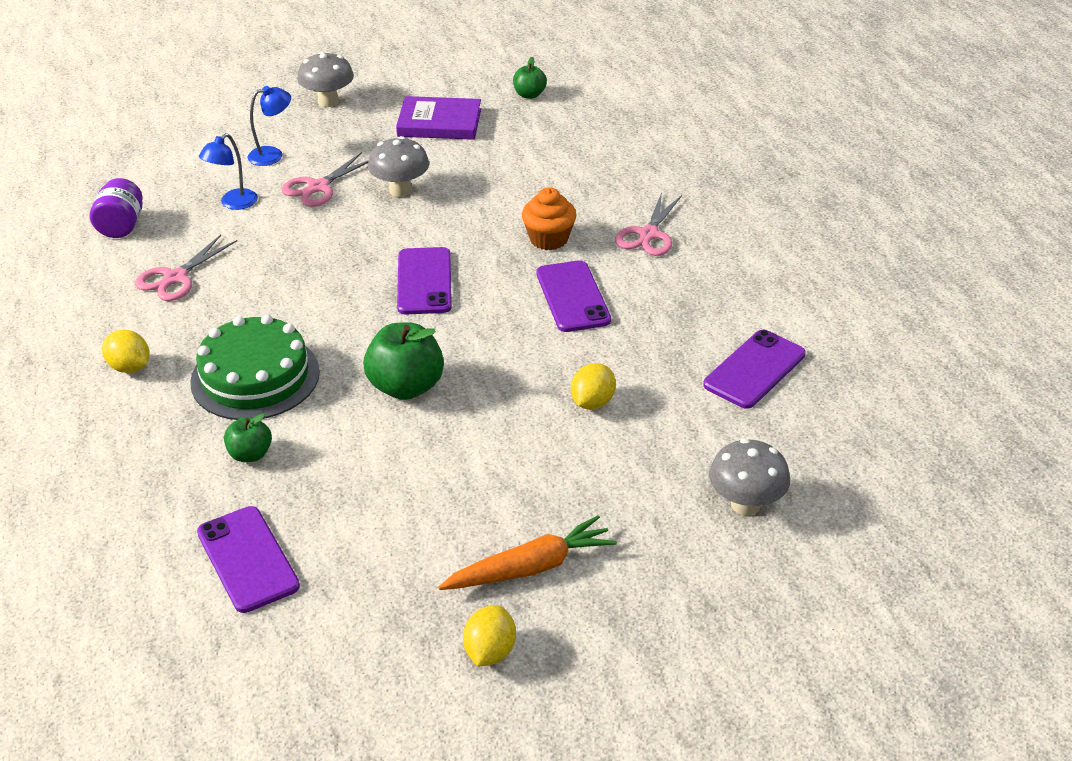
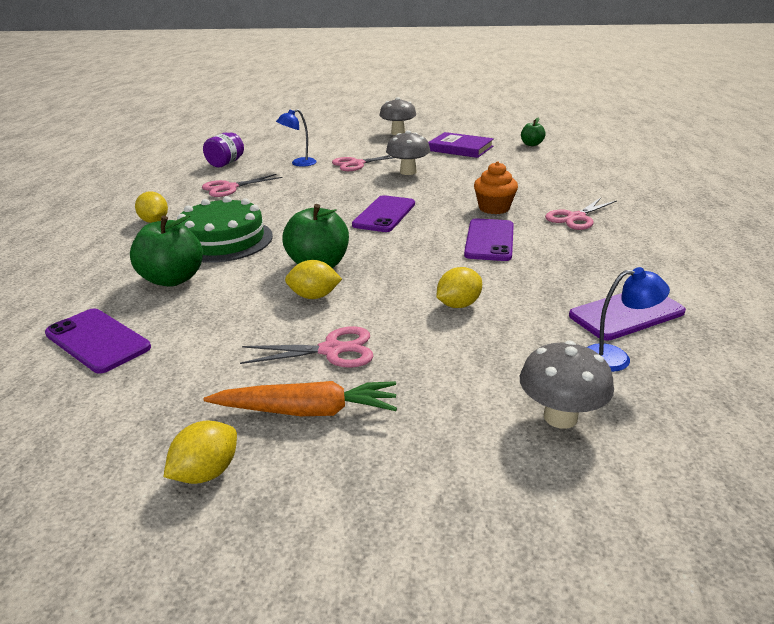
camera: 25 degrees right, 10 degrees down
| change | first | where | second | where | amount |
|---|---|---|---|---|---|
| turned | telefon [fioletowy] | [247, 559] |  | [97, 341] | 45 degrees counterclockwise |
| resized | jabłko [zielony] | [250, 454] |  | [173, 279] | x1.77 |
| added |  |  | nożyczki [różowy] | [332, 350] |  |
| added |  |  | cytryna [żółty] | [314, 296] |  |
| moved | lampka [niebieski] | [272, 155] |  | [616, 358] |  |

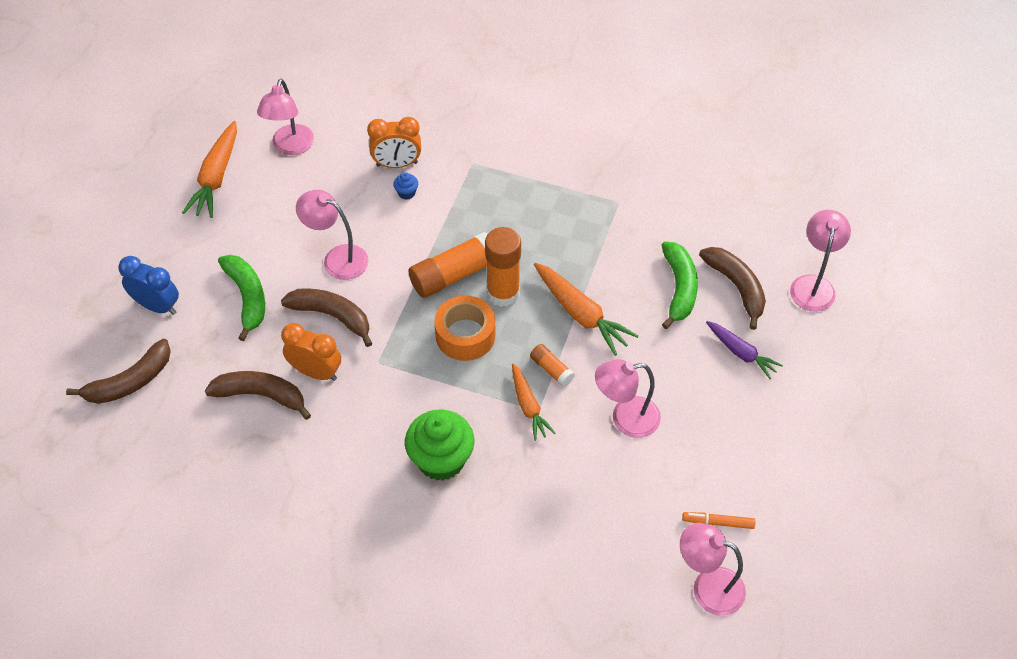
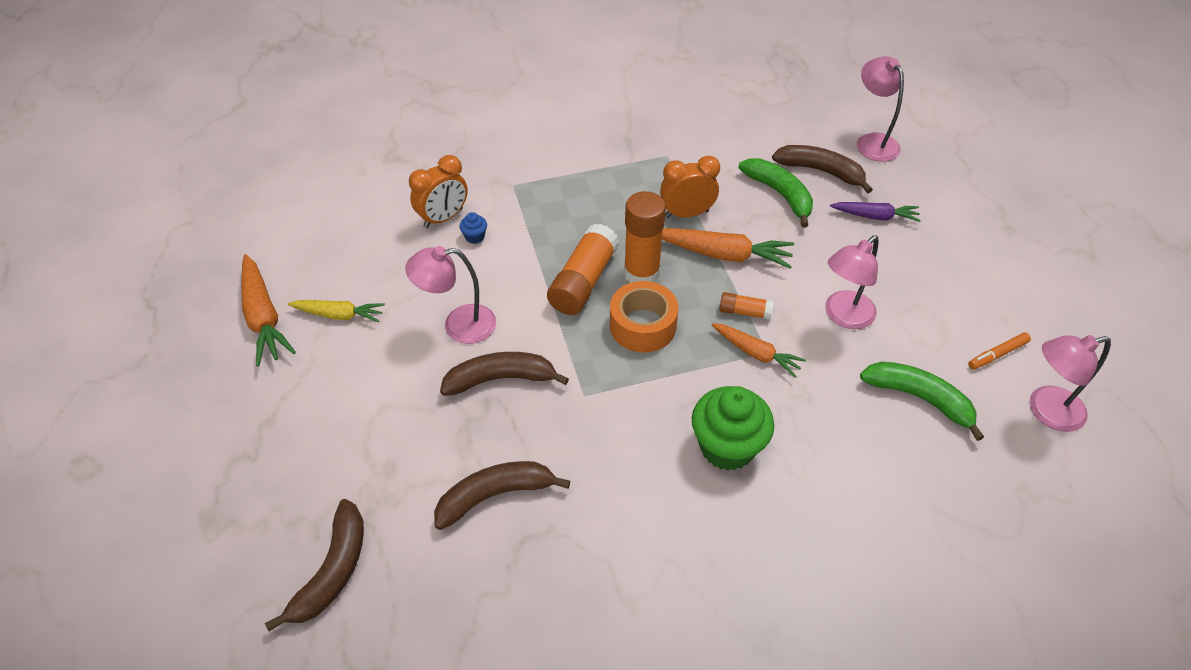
camera: 35 degrees left, 5 degrees down
| change | first | where | second | where | amount |
|---|---|---|---|---|---|
| added |  |  | marchewka [żółty] | [339, 315] |  |
| moved | budzik [pomarańczowy] | [316, 372] |  | [686, 214] |  |
| moved | banan [zielony] | [247, 297] |  | [919, 398] |  |
| removed | budzik [niebieski] | [157, 306] |  |  |  |
| removed | lampka [różowy] | [290, 147] |  |  |  |

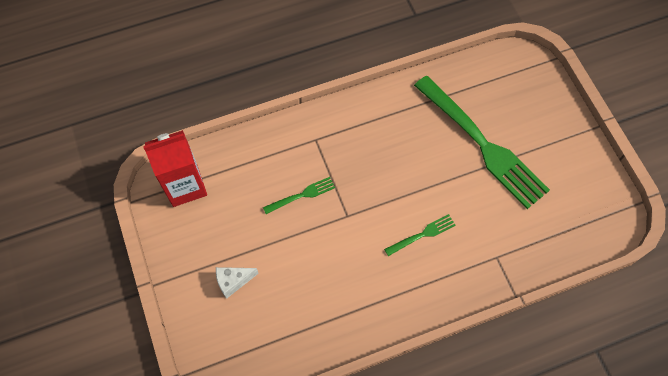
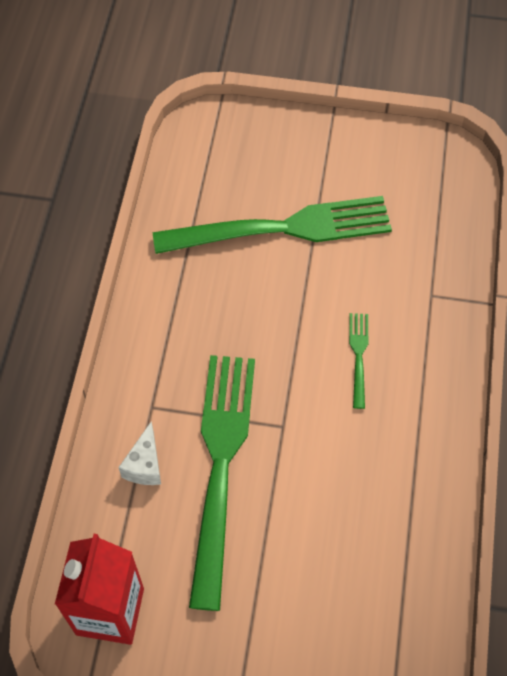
camera: 60 degrees left, 5 degrees down
| change | first | where | second | where | amount |
|---|---|---|---|---|---|
| moved | ser [biały] | [233, 281] |  | [145, 465] |  |
| resized | widelec [zielony] | [301, 195] |  | [220, 465] | x2.37 |

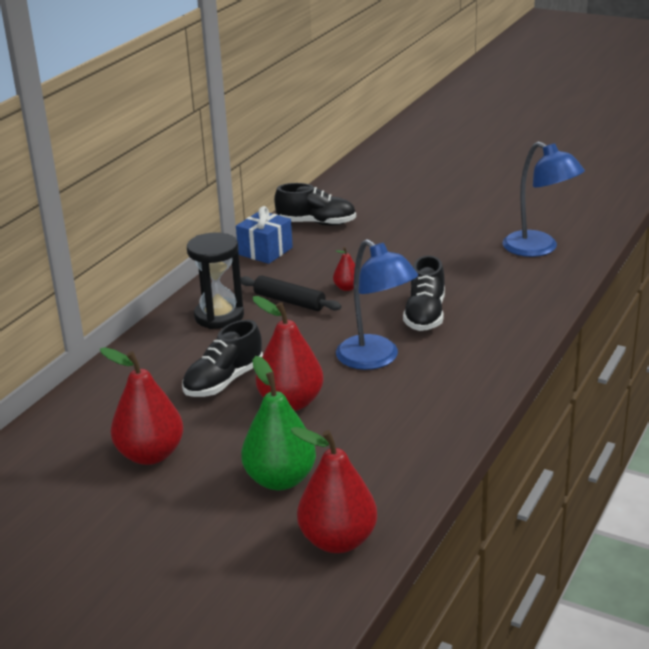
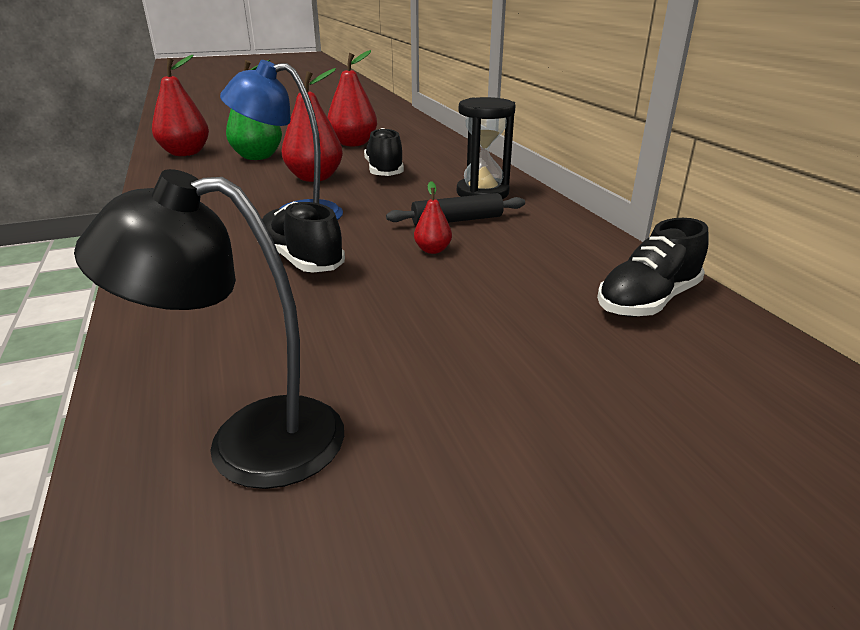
camera: 130 degrees right, 0 degrees up
| change | first | where | second | where | amount |
|---|---|---|---|---|---|
| recoloured | lampka [niebieski] | [539, 248] | lampka [czarny] | [249, 441] |  |
| removed | prezent [niebieski] | [265, 251] |  |  |  |

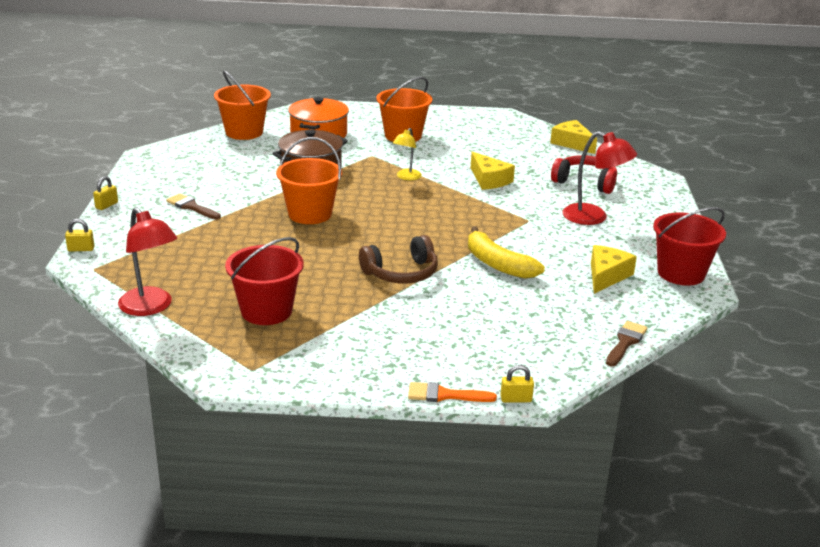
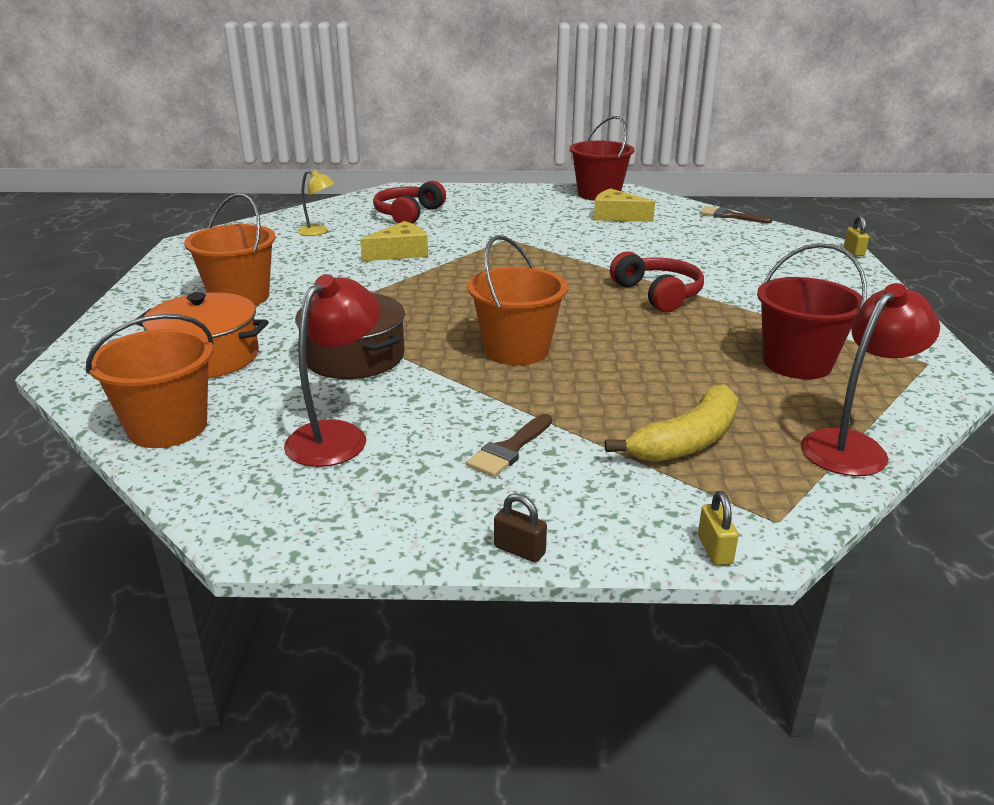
camera: 90 degrees left, 0 degrees up
| change | first | where | second | where | amount |
|---|---|---|---|---|---|
| moved | lampka [czerwony] | [593, 217] |  | [337, 435] |  |
| moved | lampka [żółty] | [406, 177] |  | [318, 232] |  |
| recoloured | kłódka [żółty] | [106, 205] | kłódka [brązowy] | [519, 550] |  |
| moved | banan [żółty] | [497, 264] |  | [687, 441] |  |
| recoloured | słuchawki [brązowy] | [401, 273] | słuchawki [czerwony] | [658, 294] |  |
| removed | pędzel [pomarańczowy] | [444, 395] |  |  |  |
| removed | ser [żółty] | [572, 143] |  |  |  |

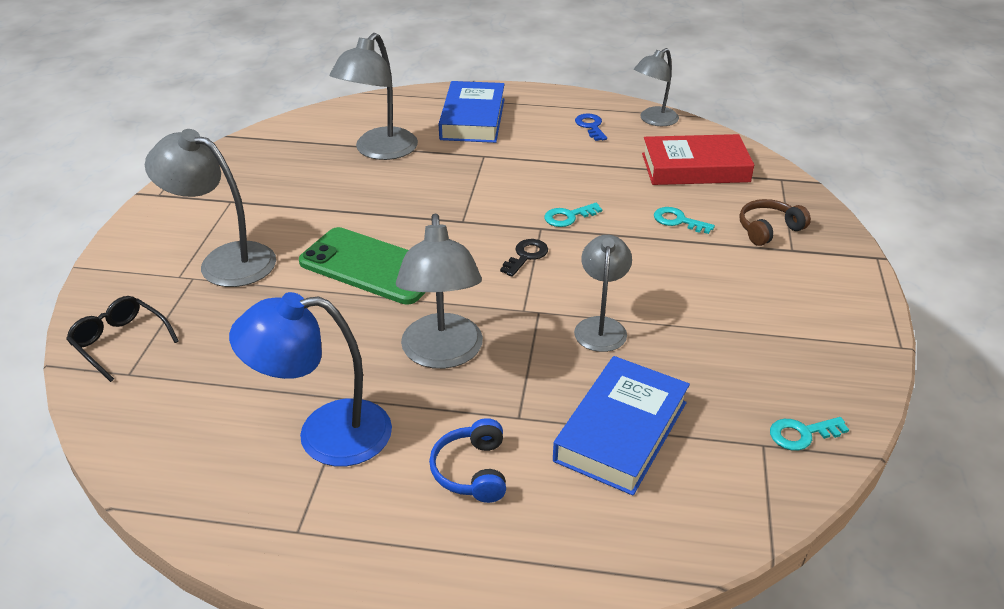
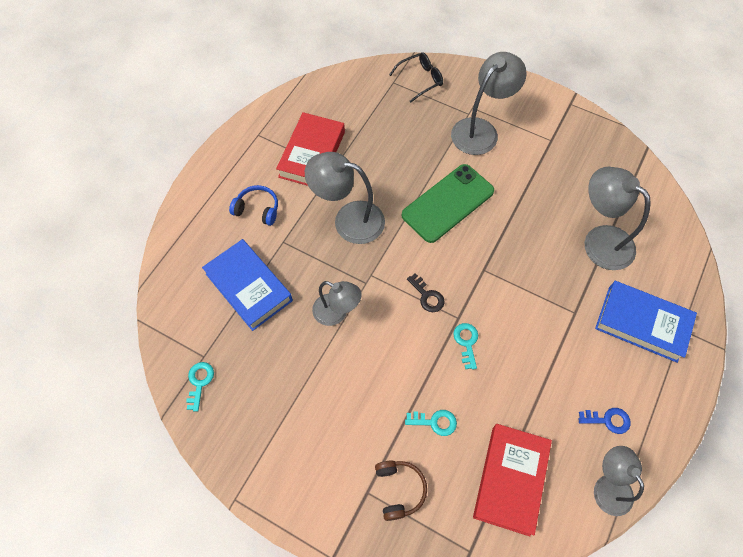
camera: 110 degrees right, 25 degrees up
| change | first | where | second | where | amount |
|---|---|---|---|---|---|
| replaced | lampka [niebieski] | [325, 434] | książka [czerwony] | [312, 154] |  |
| turned | klucz [turkusowy] | [678, 221] |  | [435, 422] | 45 degrees clockwise |

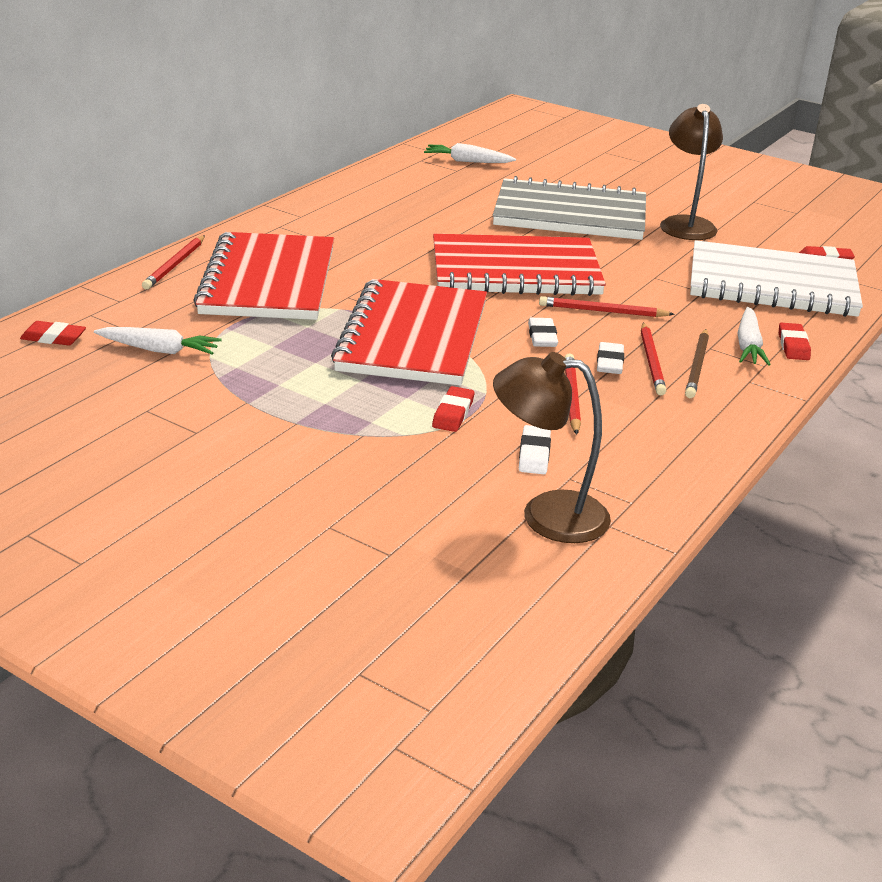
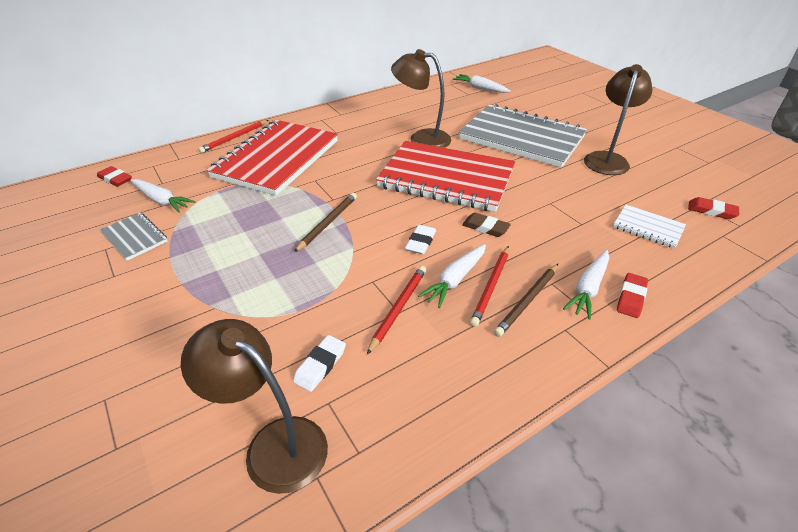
camera: 25 degrees right, 10 degrees up
| change | first | where | second | where | amount |
|---|---|---|---|---|---|
| added |  |  | zeszyt [szary] | [134, 237] |  |
| replaced | zeszyt [czerwony] | [413, 337] | ołówek [brązowy] | [327, 223] |  |
| added |  |  | lampka [brązowy] | [421, 139] |  |
| replaced | gumka do mazania [biały] | [609, 362] | marchewka [biały] | [455, 280] |  |
| replaced | ołówek [czerwony] | [602, 311] | gumka do mazania [brązowy] | [485, 227] |  |
| resized | zeszyt [biały] | [772, 284] |  | [648, 228] | x0.44 |
| removed | gumka do mazania [czerwony] | [453, 413] |  |  |  |

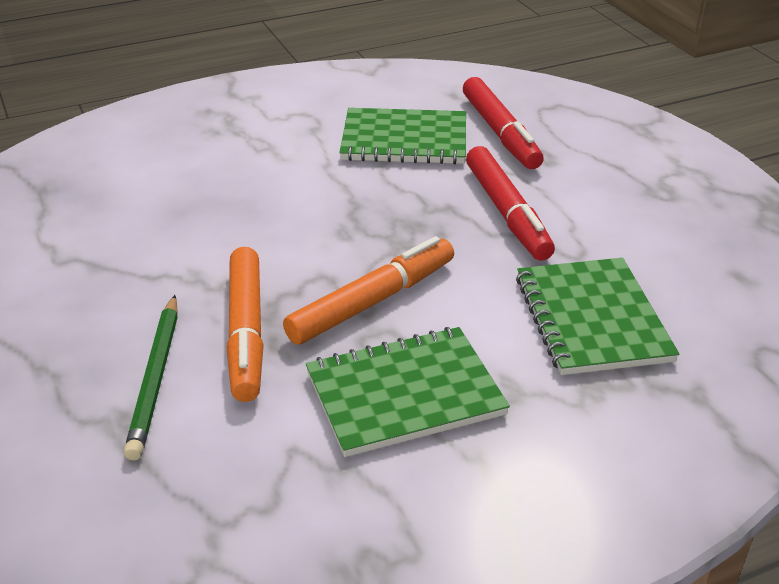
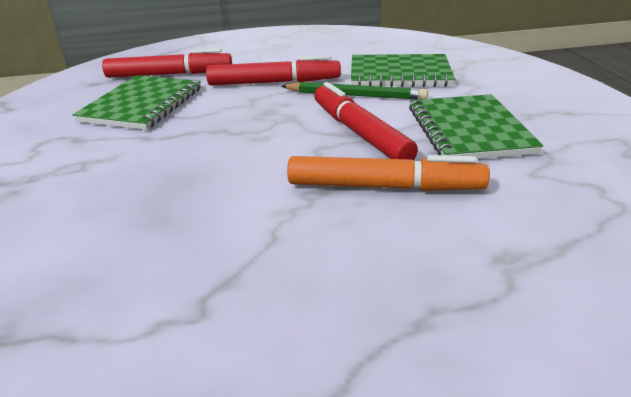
camera: 75 degrees left, 5 degrees down
| change | first | where | second | where | amount |
|---|---|---|---|---|---|
| moved | ołówek [zielony] | [156, 378] |  | [355, 95] |  |
| recoloured | flamaster [pomarańczowy] | [372, 301] | flamaster [czerwony] | [359, 133] |  |

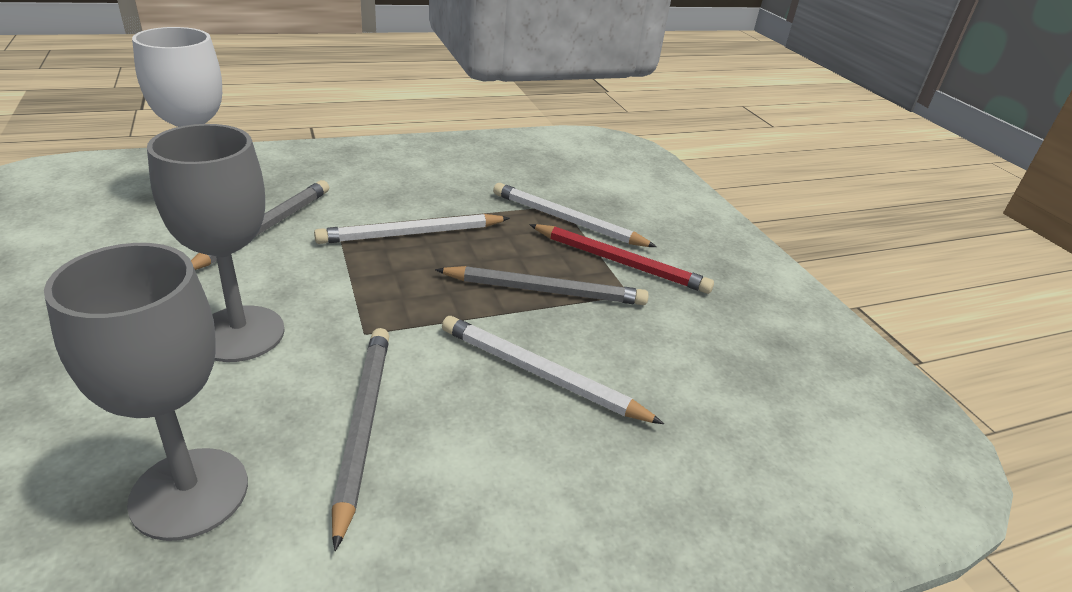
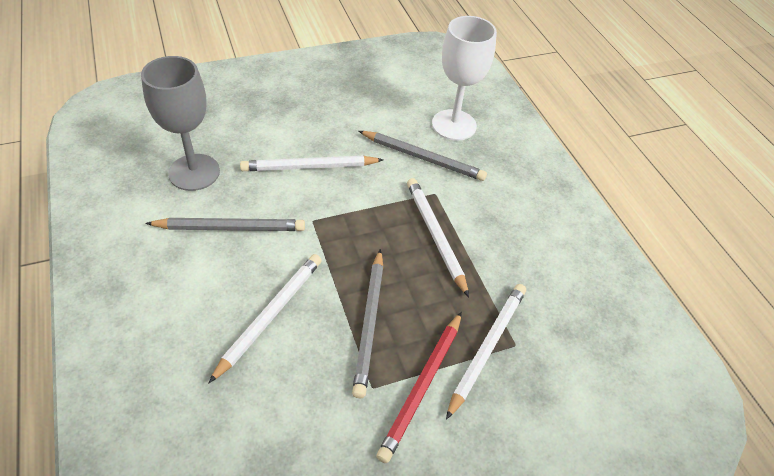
camera: 90 degrees right, 15 degrees up
| change | first | where | second | where | amount |
|---|---|---|---|---|---|
| replaced | kielich [szary] | [240, 333] | ołówek [biały] | [309, 167] |  |

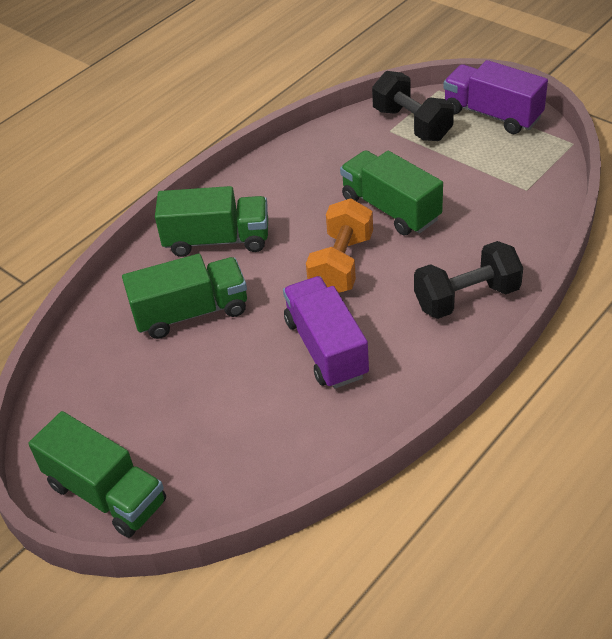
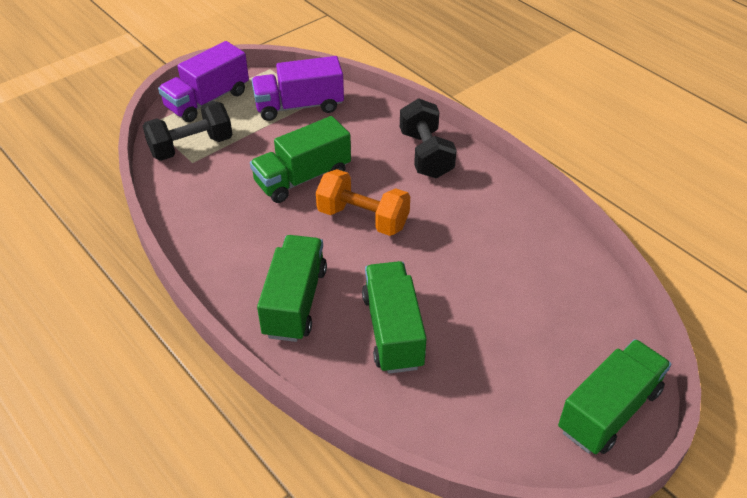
camera: 85 degrees left, 0 degrees up
| change | first | where | second | where | amount |
|---|---|---|---|---|---|
| moved | ciężarówka [fioletowy] | [326, 348] |  | [299, 106] |  |

